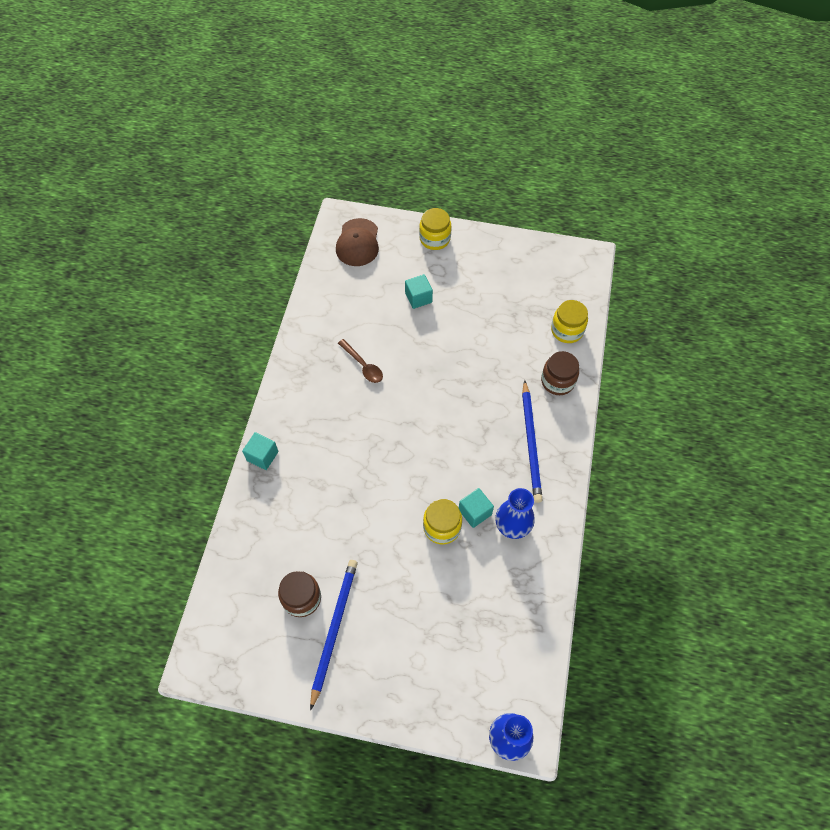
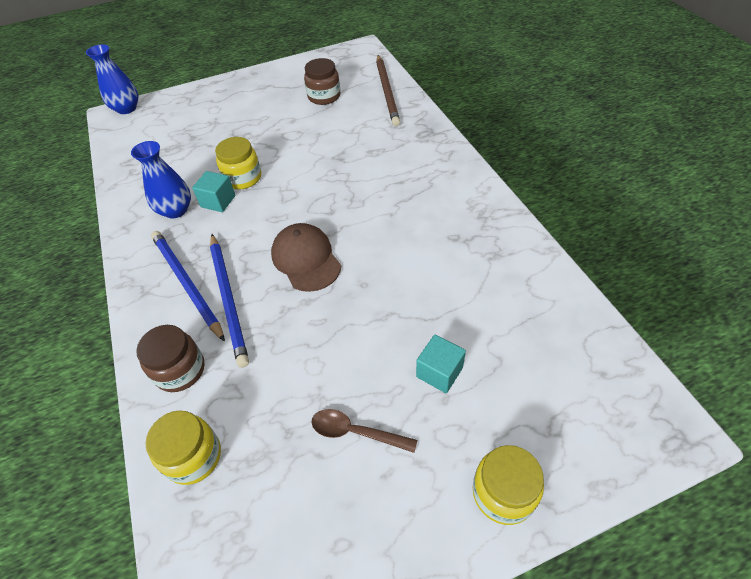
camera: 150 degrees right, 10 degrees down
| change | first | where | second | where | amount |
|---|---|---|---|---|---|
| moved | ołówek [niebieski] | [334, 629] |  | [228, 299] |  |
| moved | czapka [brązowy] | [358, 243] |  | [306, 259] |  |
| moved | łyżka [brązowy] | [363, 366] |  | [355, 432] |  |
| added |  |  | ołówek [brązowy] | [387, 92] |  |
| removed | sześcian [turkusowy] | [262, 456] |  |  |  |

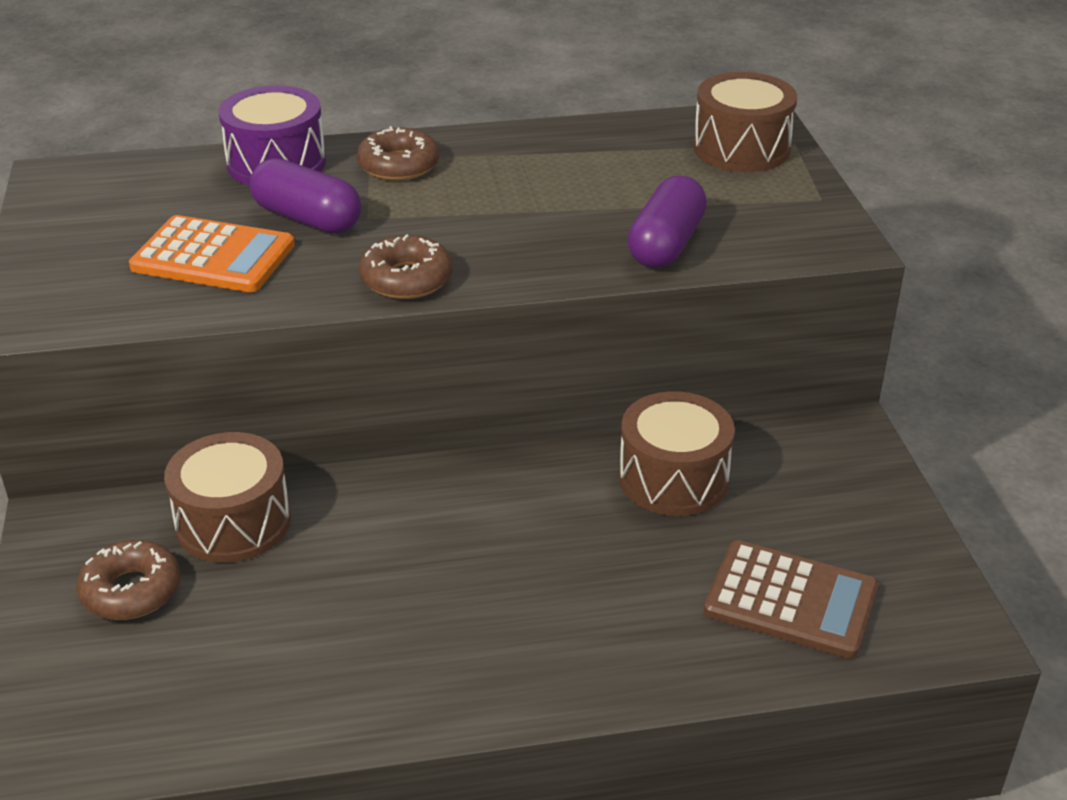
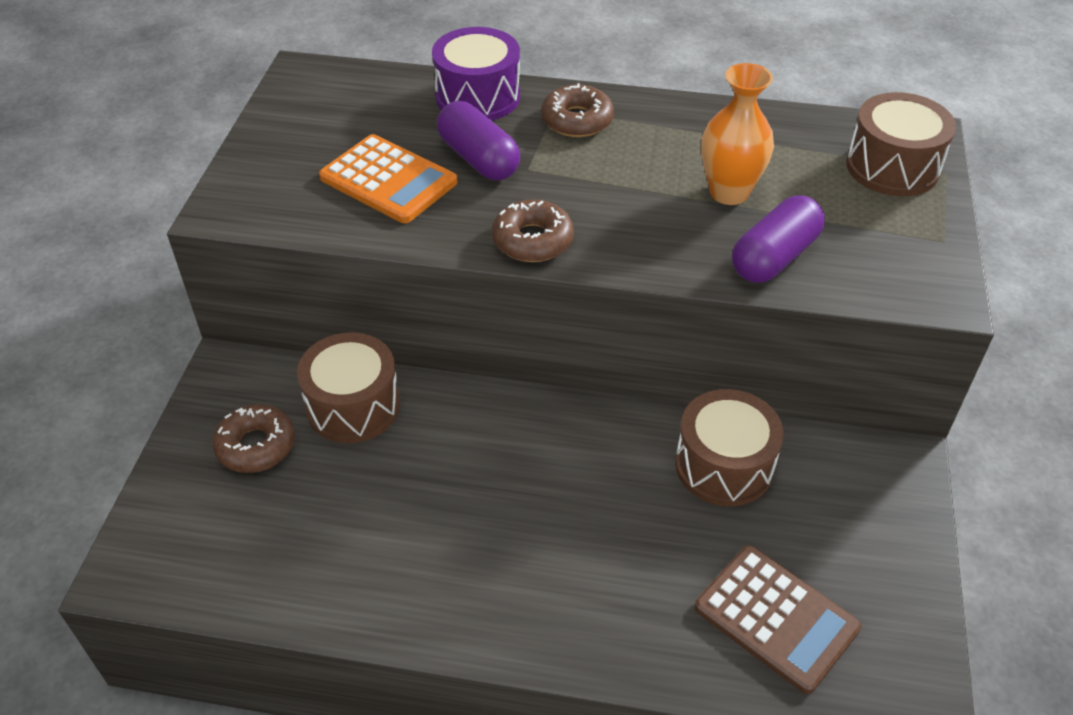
camera: 20 degrees right, 10 degrees up
| change | first | where | second | where | amount |
|---|---|---|---|---|---|
| added |  |  | wazon [pomarańczowy] | [729, 192] |  |

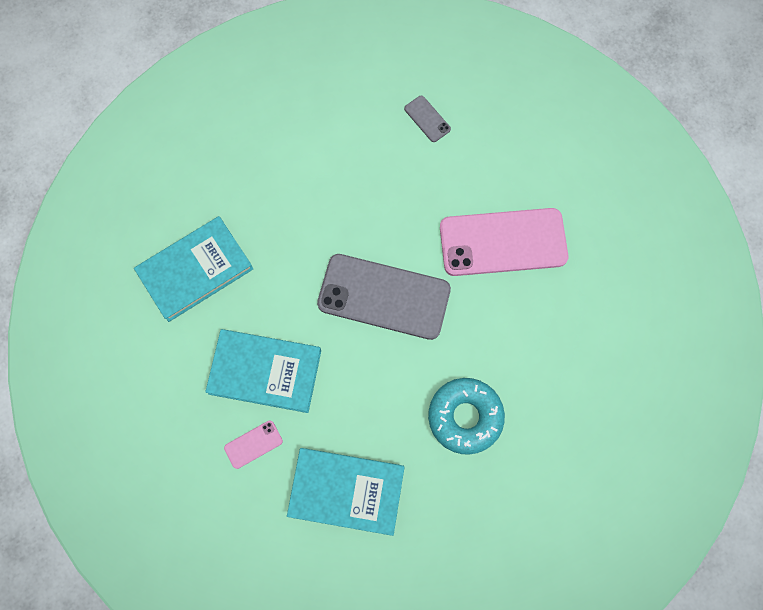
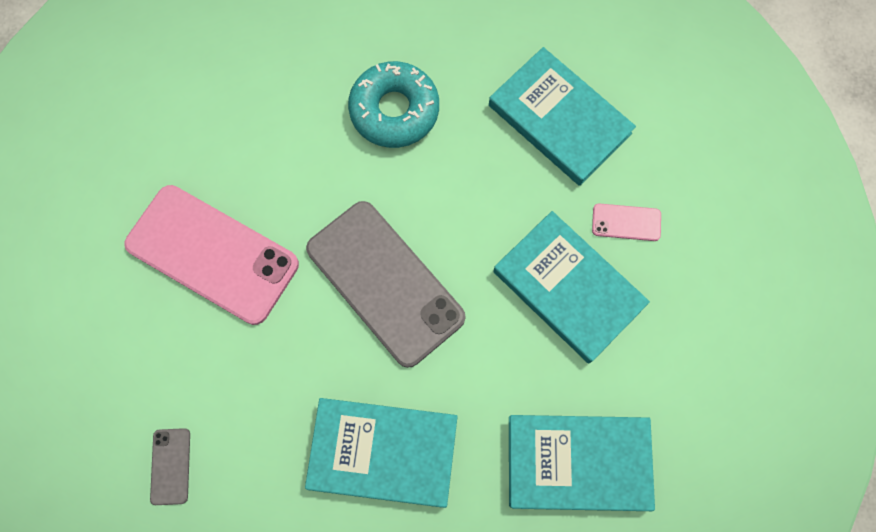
camera: 145 degrees left, 0 degrees up
| change | first | where | second | where | amount |
|---|---|---|---|---|---|
| added |  |  | książka [turkusowy] | [383, 452] |  |

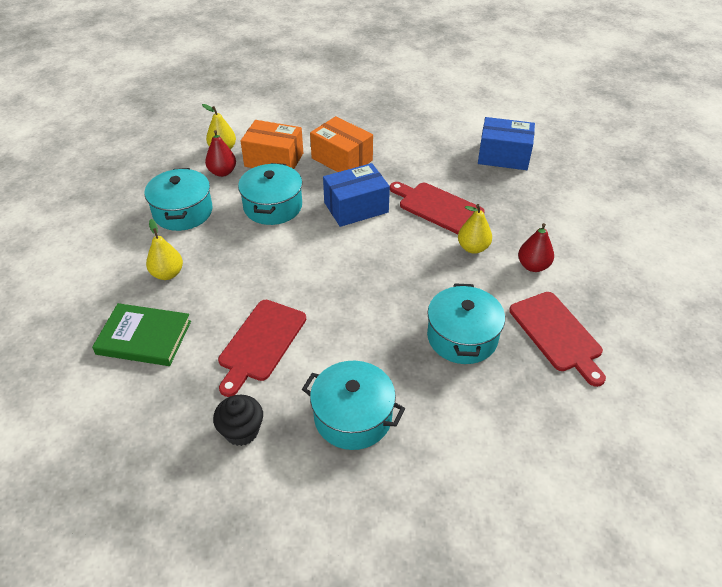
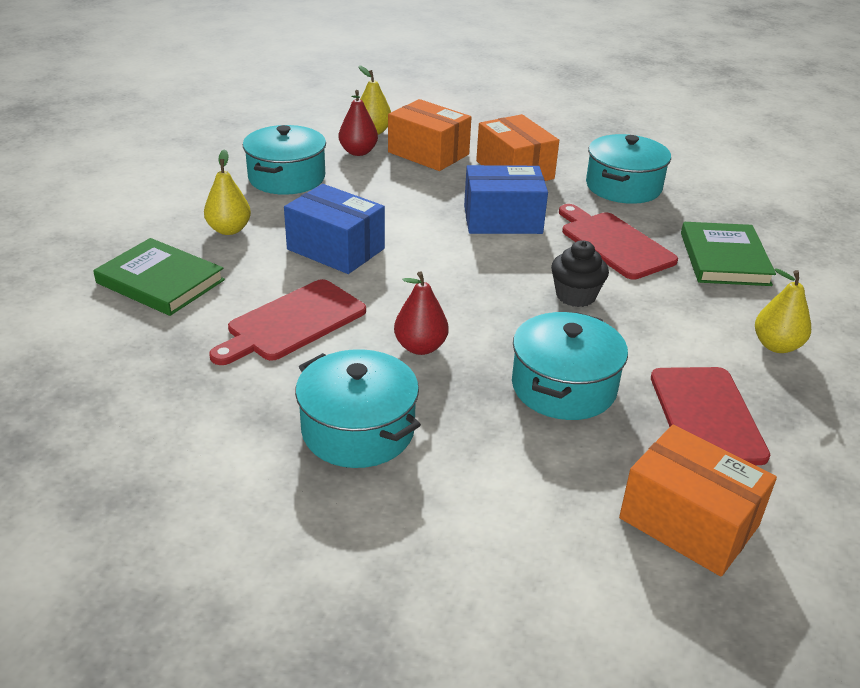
camera: 20 degrees right, 10 degrees down
| change | first | where | second | where | amount |
|---|---|---|---|---|---|
| moved | pudełko [niebieski] | [503, 156] |  | [335, 249] |  |
| moved | gruszka [czerwony] | [533, 266] |  | [420, 347] |  |
| moved | muffinka [czarny] | [241, 431] |  | [575, 296] |  |
| moved | garnek [turkusowy] | [273, 206] |  | [623, 186] |  |
| added |  |  | pudełko [pomarańczowy] | [688, 522] |  |
| added |  |  | książka [zielony] | [724, 258] |  |
| moved | gruszka [żółty] | [473, 248] |  | [776, 346] |  |

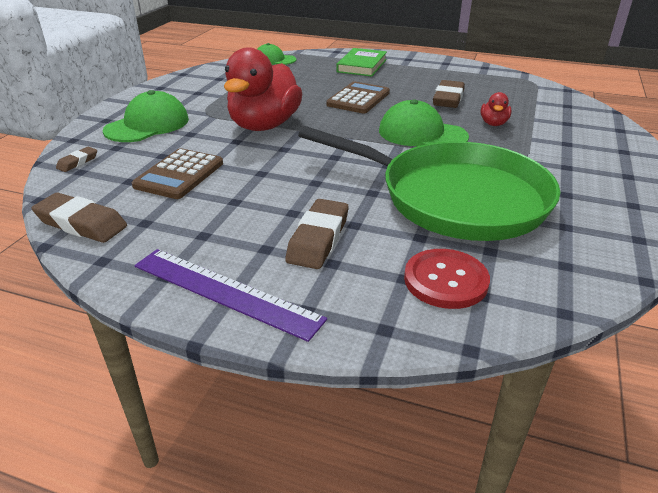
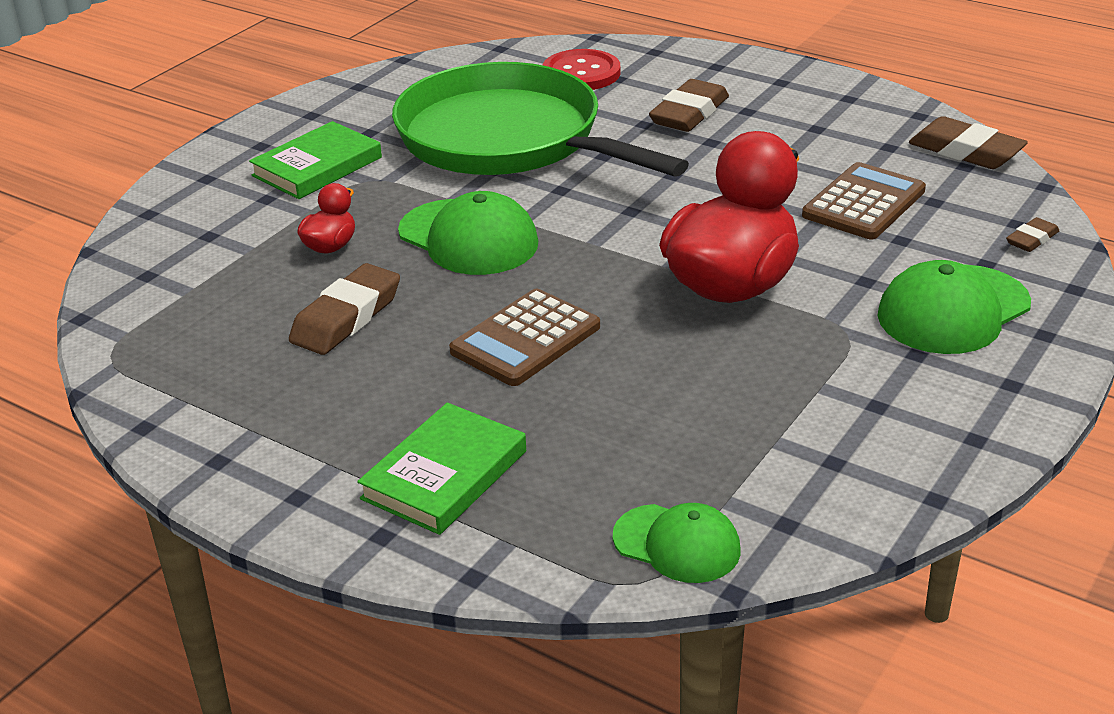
camera: 165 degrees left, 0 degrees up
| change | first | where | second | where | amount |
|---|---|---|---|---|---|
| added |  |  | książka [zielony] | [317, 166] |  |
| removed | linijka [fioletowy] | [225, 291] |  |  |  |

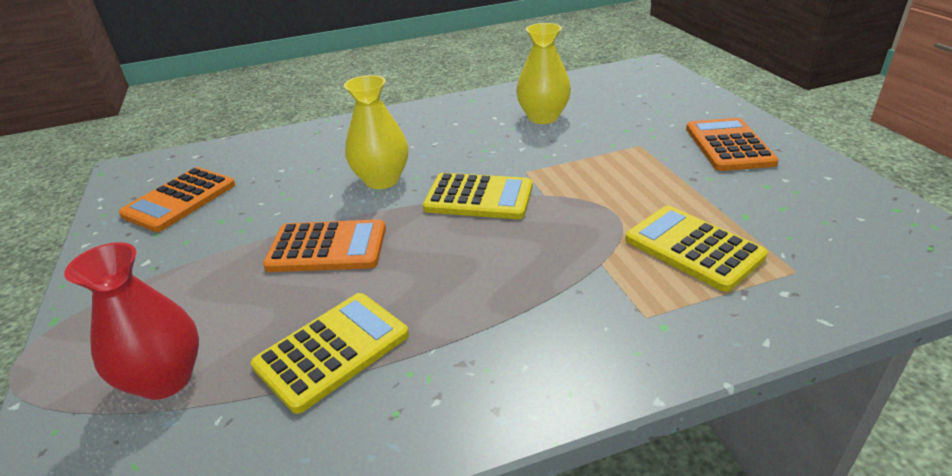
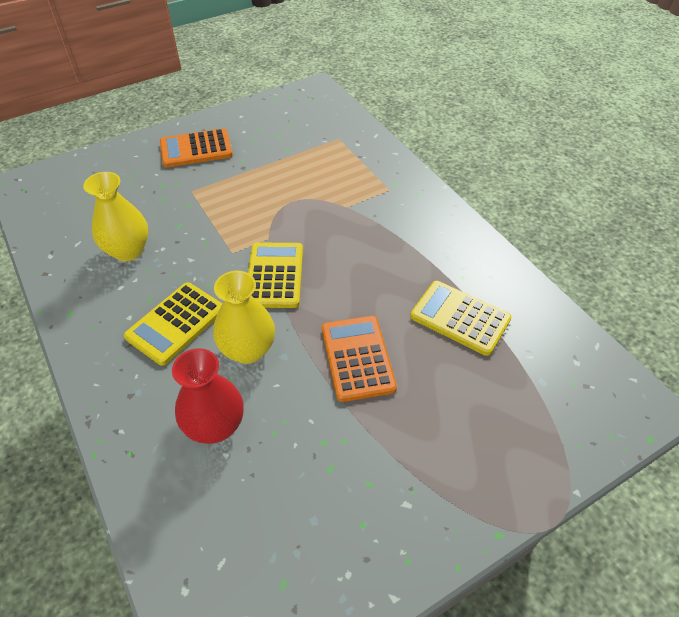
camera: 105 degrees left, 15 degrees up
| change | first | where | second | where | amount |
|---|---|---|---|---|---|
| moved | kalkulator [żółty] | [693, 248] |  | [176, 323] |  |
| moved | wazon [czerwony] | [166, 379] |  | [215, 426] |  |
| removed | kalkulator [pomarańczowy] | [180, 200] |  |  |  |

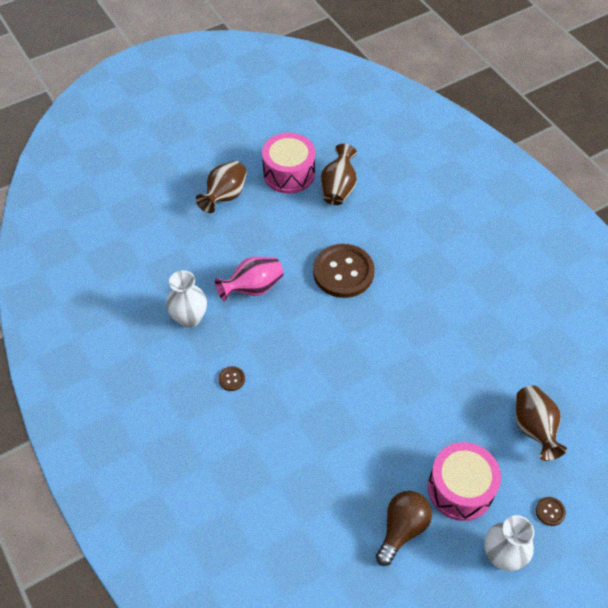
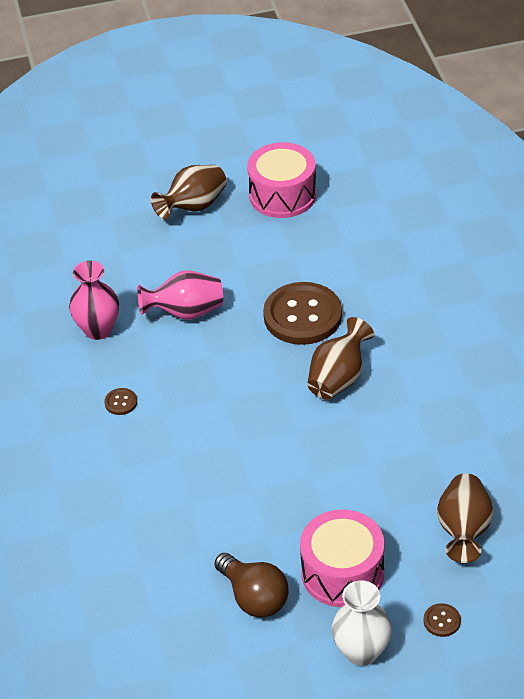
camera: 20 degrees right, 10 degrees down
| change | first | where | second | where | amount |
|---|---|---|---|---|---|
| recoloured | wazon [biały] | [189, 318] | wazon [różowy] | [98, 329] |  |
| turned | żarówka [brązowy] | [402, 529] |  | [254, 597] | 90 degrees clockwise |
| moved | wazon [brązowy] | [338, 188] |  | [338, 378] |  |

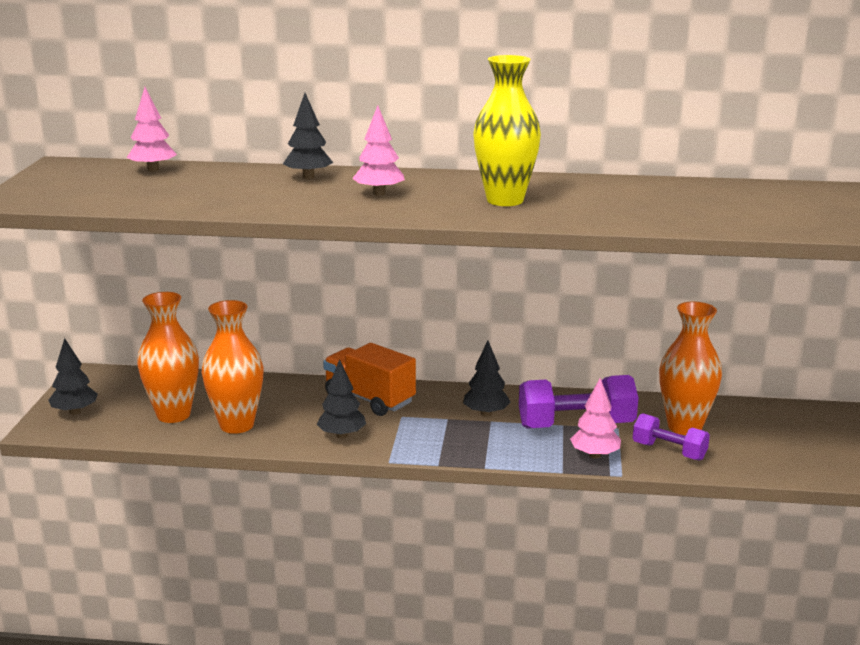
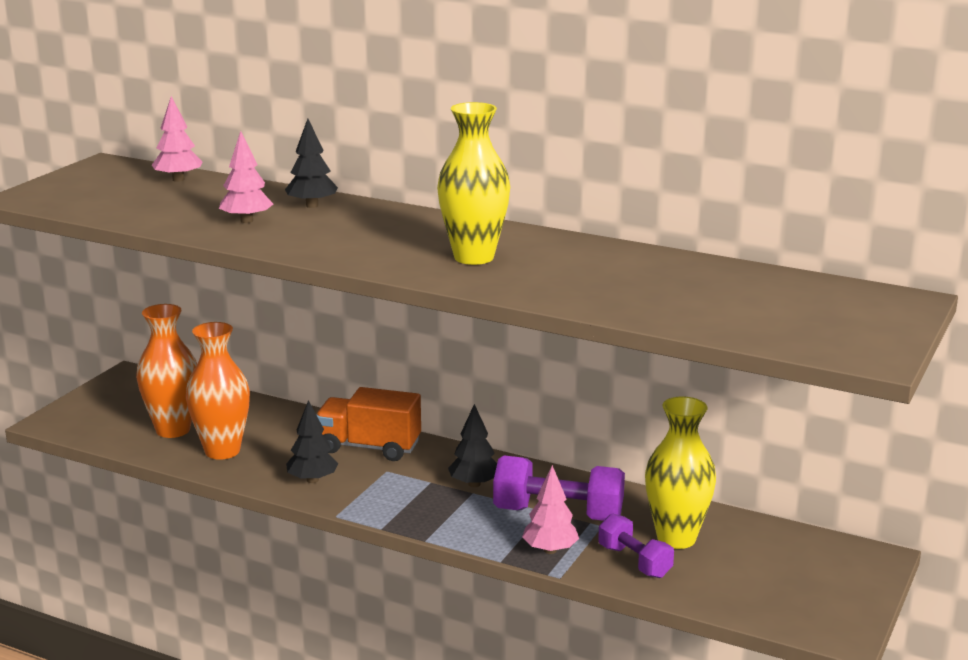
camera: 20 degrees right, 0 degrees up
| change | first | where | second | where | amount |
|---|---|---|---|---|---|
| moved | drzewko [różowy] | [379, 193] |  | [246, 221] |  |
| turned | ciężarówka [pomarańczowy] | [369, 399] |  | [369, 447] | 45 degrees counterclockwise |
| recoloured | wazon [pomarańczowy] | [684, 427] | wazon [żółty] | [676, 538] |  |
| removed | drzewko [czarny] | [75, 412] |  |  |  |

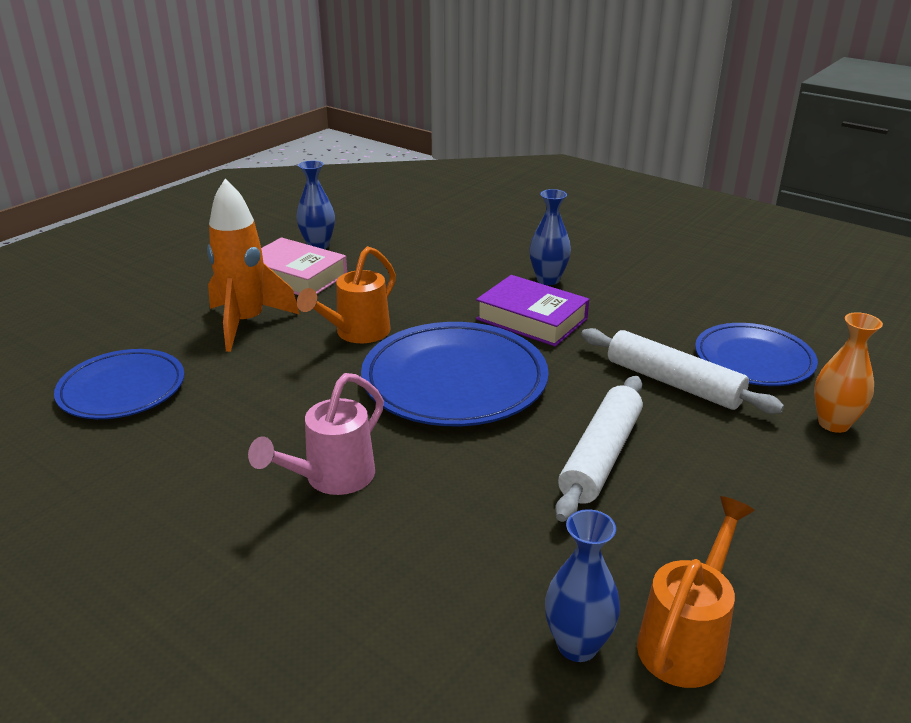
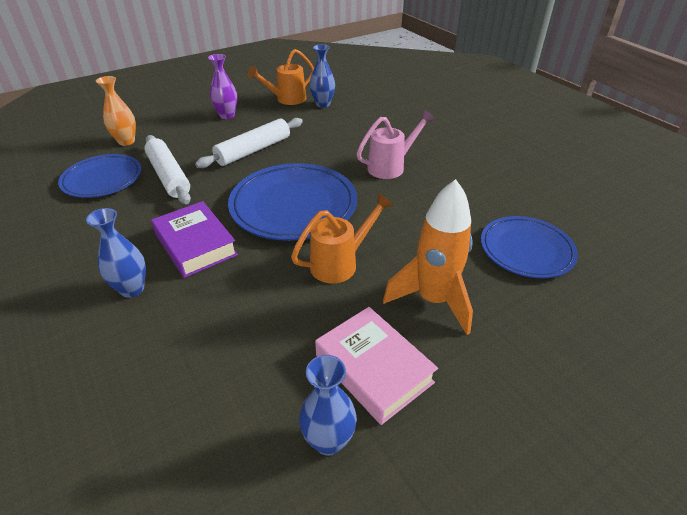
camera: 160 degrees left, 10 degrees up
| change | first | where | second | where | amount |
|---|---|---|---|---|---|
| added |  |  | wazon [fioletowy] | [227, 116] |  |

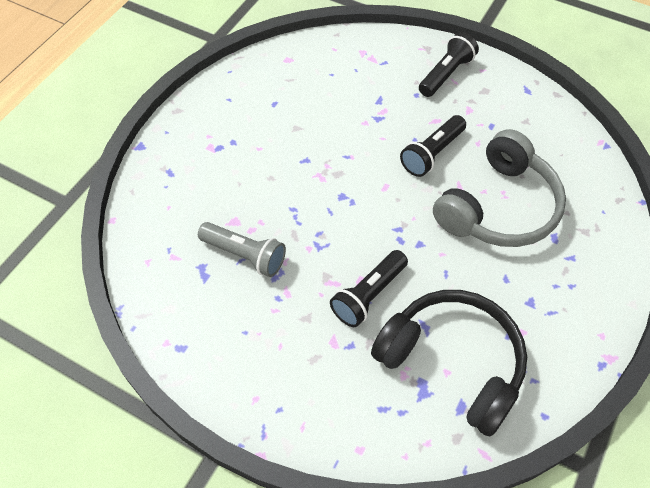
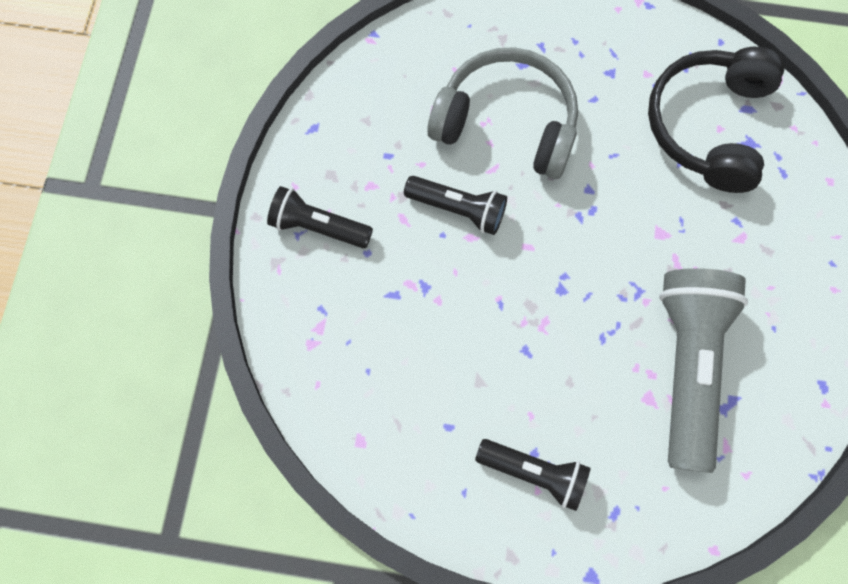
camera: 110 degrees left, 15 degrees up
| change | first | where | second | where | amount |
|---|---|---|---|---|---|
| moved | latarka [czarny] | [368, 295] |  | [534, 473] |  |
| resized | latarka [szary] | [245, 255] |  | [687, 366] | x1.80 |

